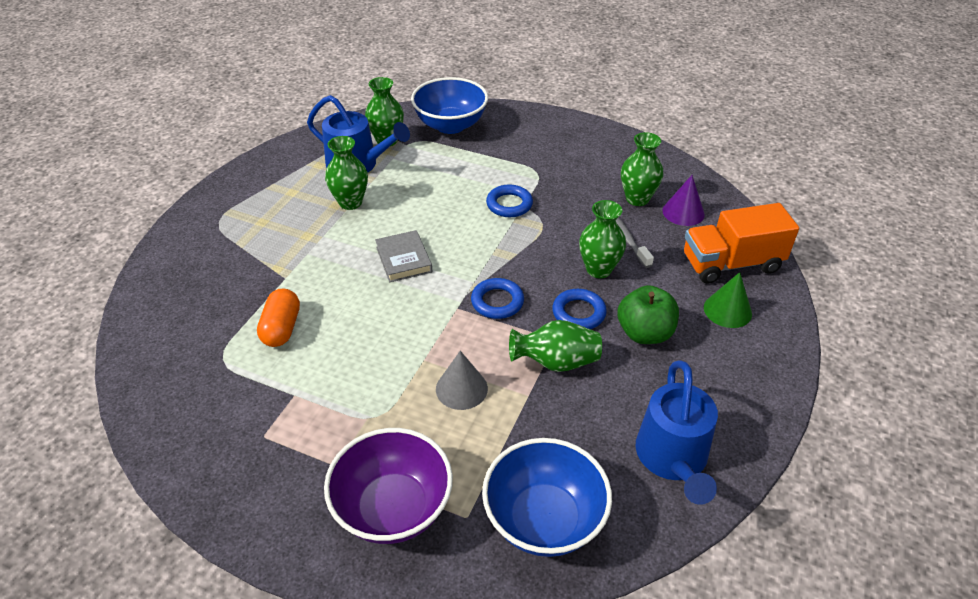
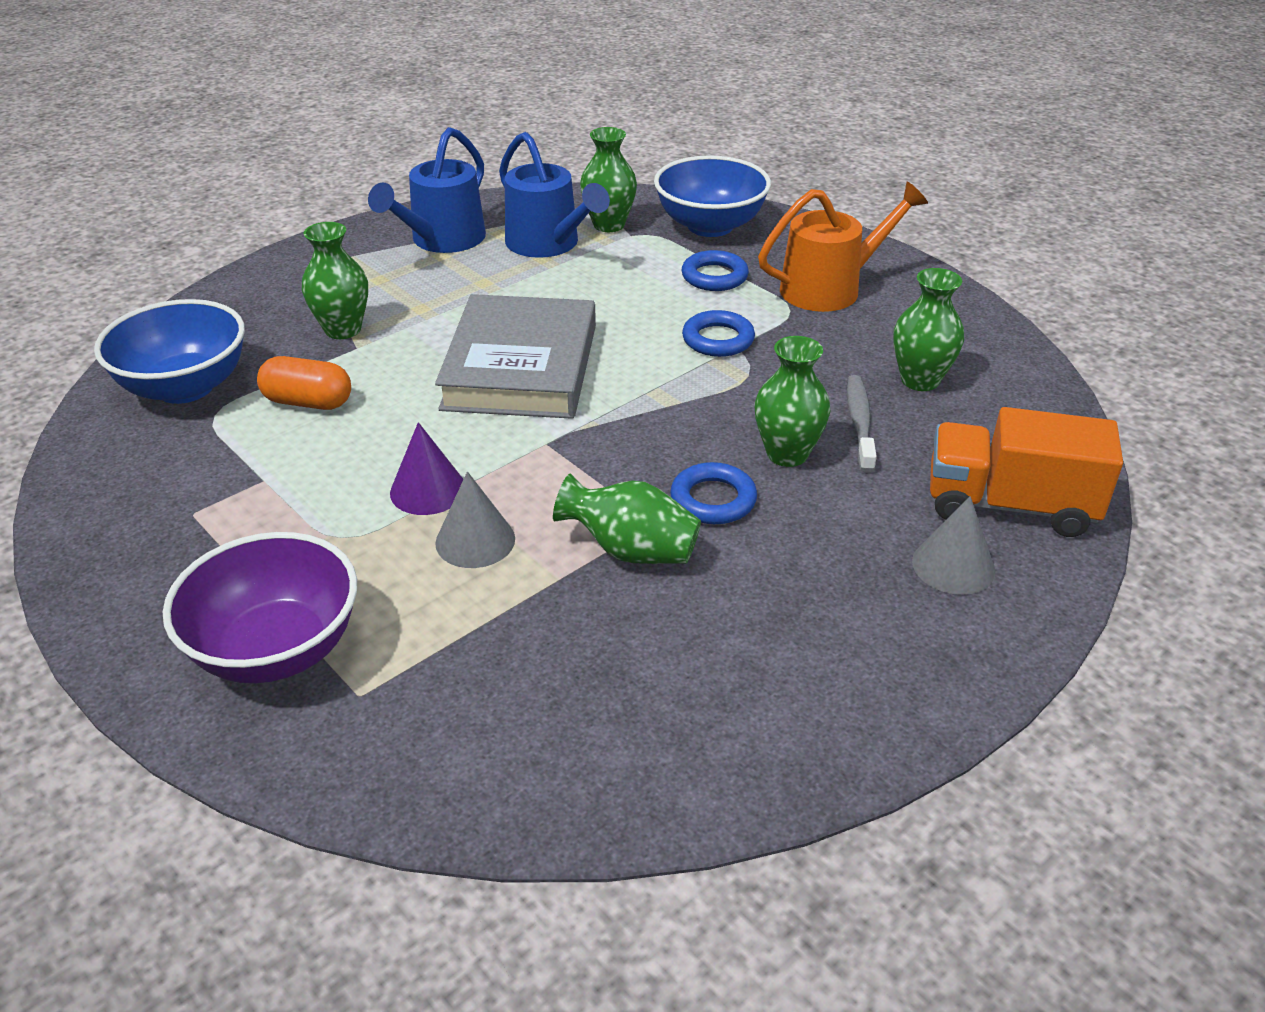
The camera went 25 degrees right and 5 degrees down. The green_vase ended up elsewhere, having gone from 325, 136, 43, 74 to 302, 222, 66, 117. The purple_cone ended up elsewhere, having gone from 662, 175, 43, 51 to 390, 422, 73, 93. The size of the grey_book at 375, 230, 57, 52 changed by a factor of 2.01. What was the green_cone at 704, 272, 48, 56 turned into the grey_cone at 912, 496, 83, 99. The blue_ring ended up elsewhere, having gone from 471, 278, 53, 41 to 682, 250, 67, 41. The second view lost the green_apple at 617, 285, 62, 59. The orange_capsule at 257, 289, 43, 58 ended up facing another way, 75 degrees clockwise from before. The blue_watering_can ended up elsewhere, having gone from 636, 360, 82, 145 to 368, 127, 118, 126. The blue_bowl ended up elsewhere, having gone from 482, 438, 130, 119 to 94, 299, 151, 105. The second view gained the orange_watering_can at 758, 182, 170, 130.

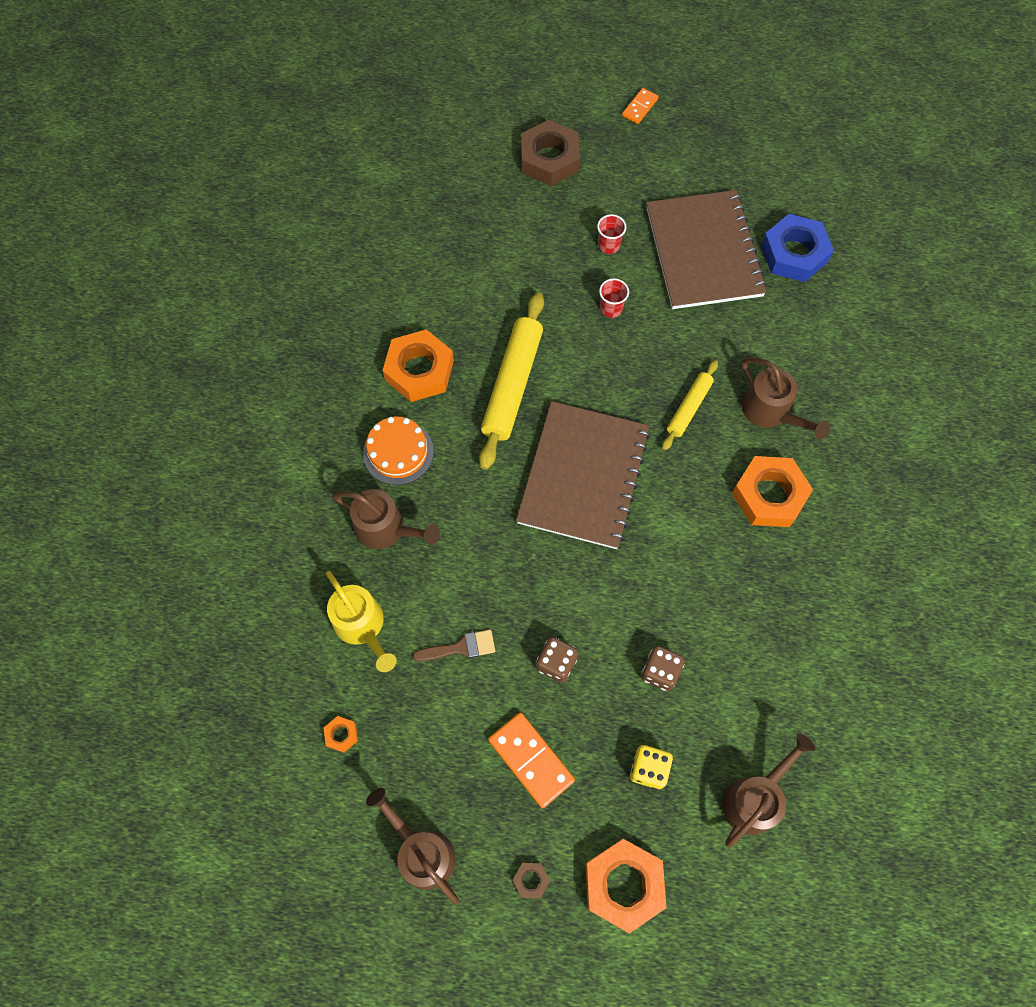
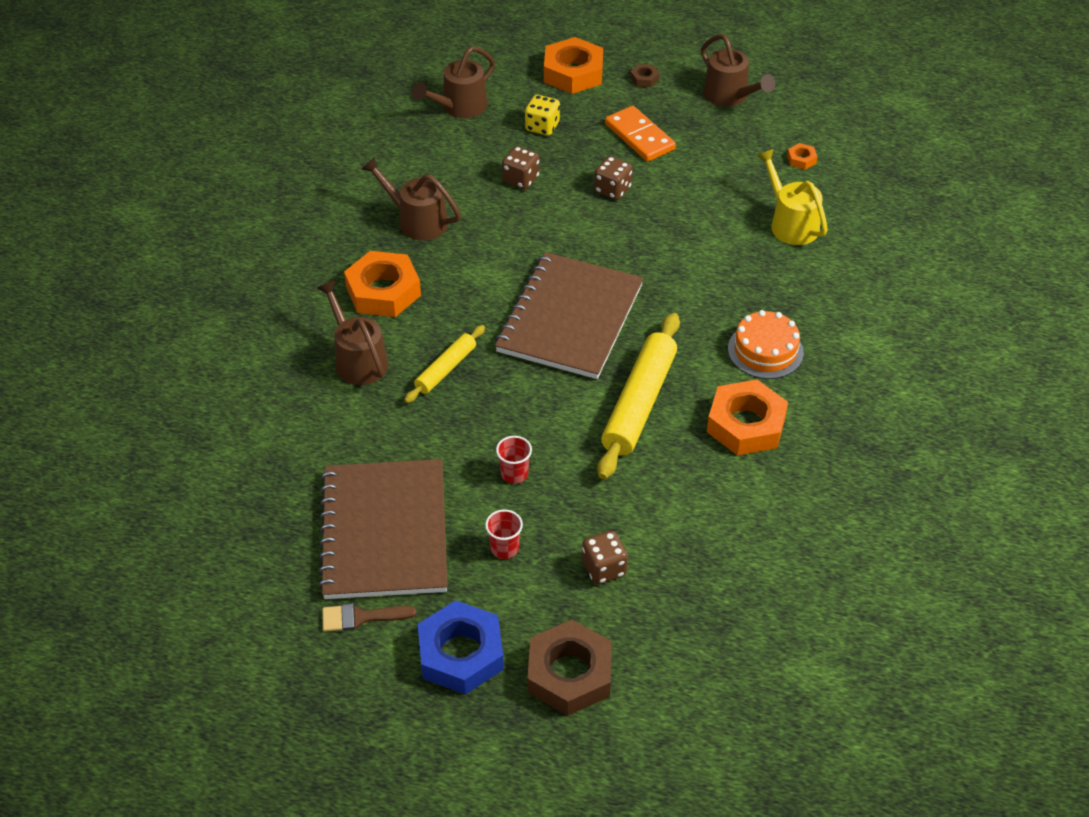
The camera went 175 degrees left and 20 degrees down. The second view lost the orange_domino at 622, 88, 37, 36. The blue_nut ended up elsewhere, having gone from 761, 214, 73, 68 to 418, 600, 86, 95. The brown_watering_can ended up elsewhere, having gone from 332, 489, 108, 60 to 361, 157, 100, 84. The brown_brush ended up elsewhere, having gone from 413, 630, 82, 31 to 322, 603, 95, 29. The second view gained the brown_dice at 582, 531, 46, 53.

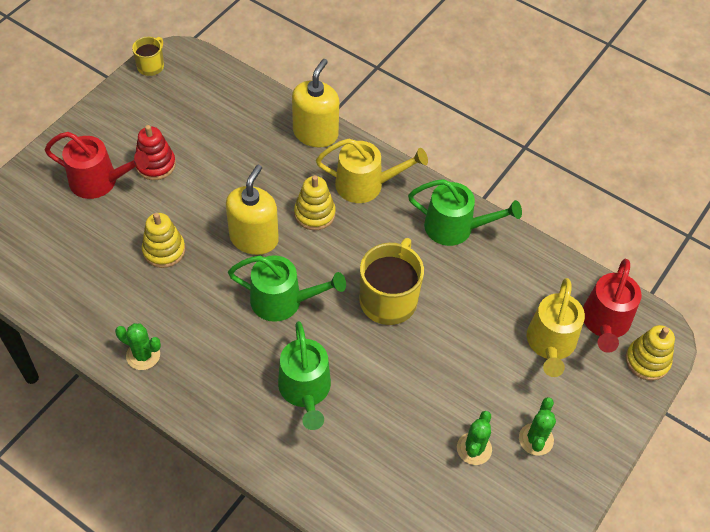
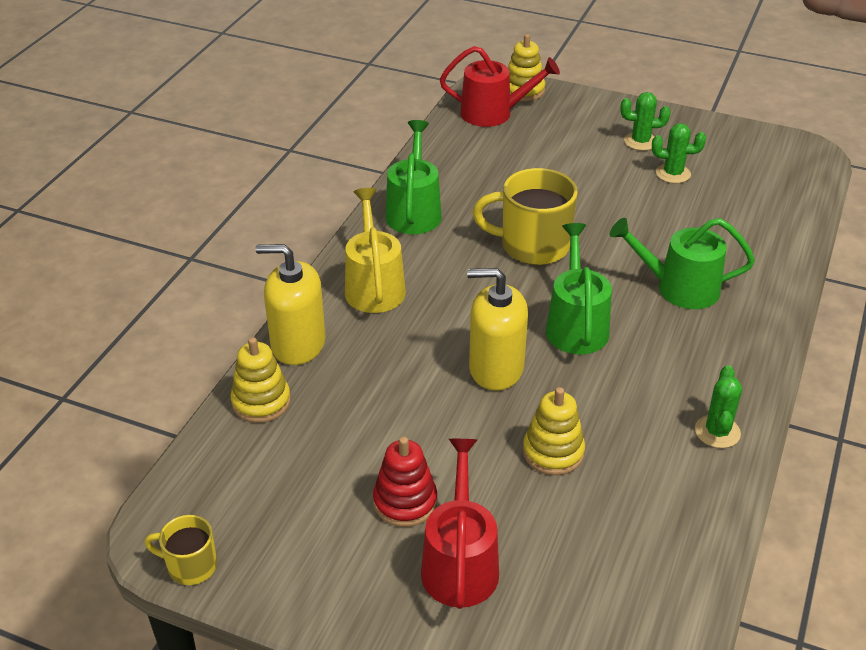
The camera went 100 degrees left and 15 degrees down. The yellow_stacking_toy ended up elsewhere, having gone from 294, 175, 42, 55 to 230, 337, 61, 86. The second view lost the yellow_watering_can at 527, 278, 58, 99. The green_watering_can at 278, 321, 53, 109 ended up facing another way, 150 degrees counterclockwise from before.

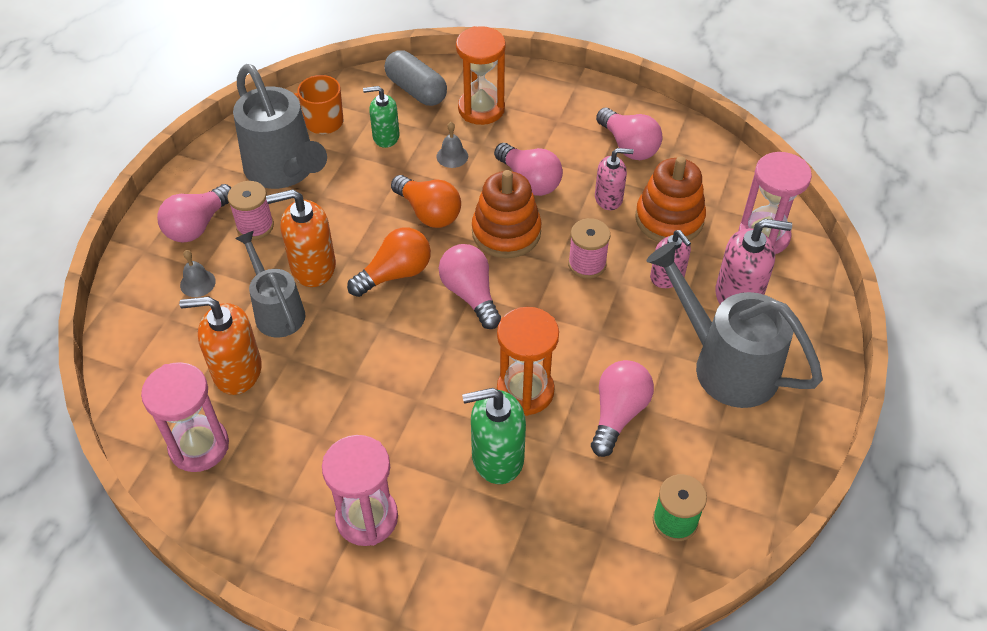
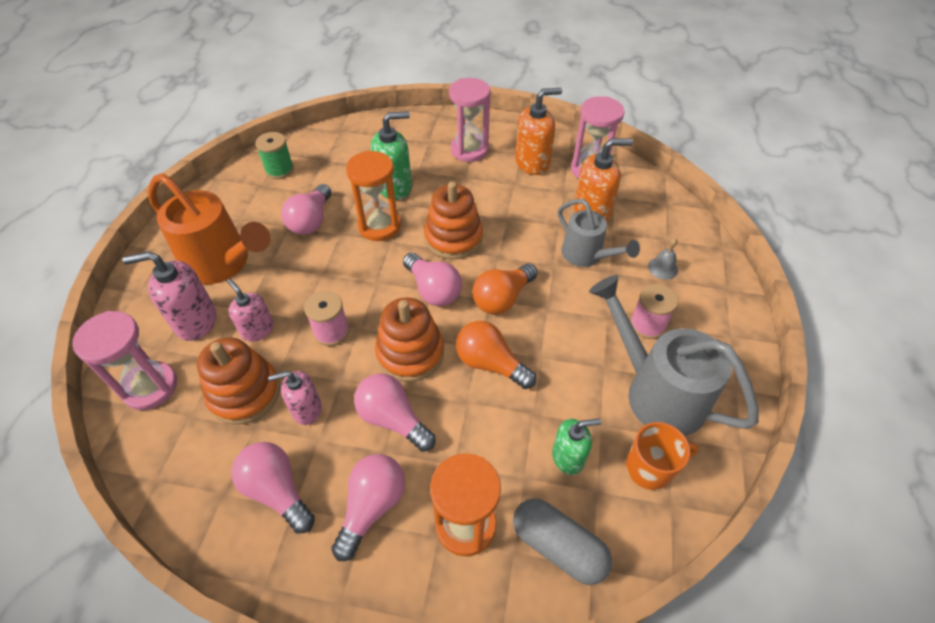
The camera went 170 degrees right and 0 degrees up. The second view lost the grey_bell at 436, 122, 32, 46. The pink_light_bulb ended up elsewhere, having gone from 157, 184, 74, 59 to 331, 454, 74, 107. The orange_soap_dispenser ended up elsewhere, having gone from 266, 189, 70, 98 to 515, 88, 47, 87. What was the grey_watering_can at 646, 242, 177, 166 turned into the orange_watering_can at 148, 173, 123, 112. The second view gained the orange_stacking_toy at 424, 181, 59, 79.

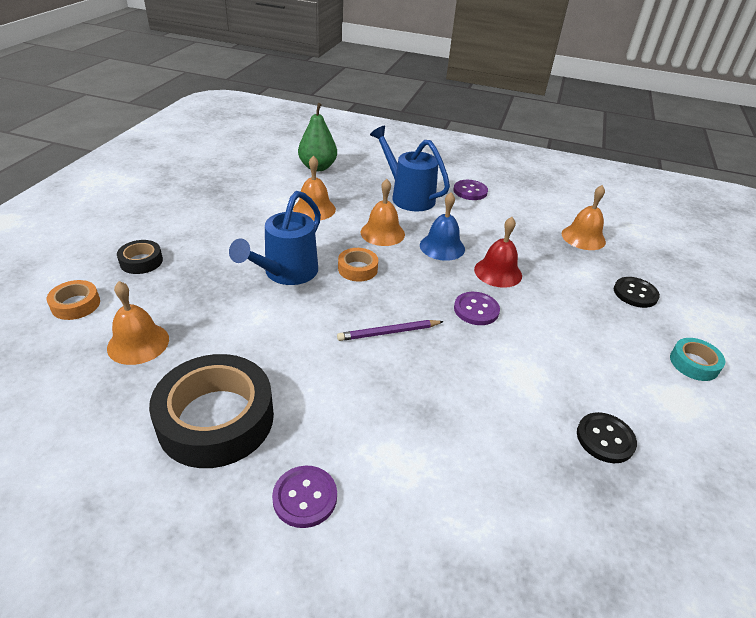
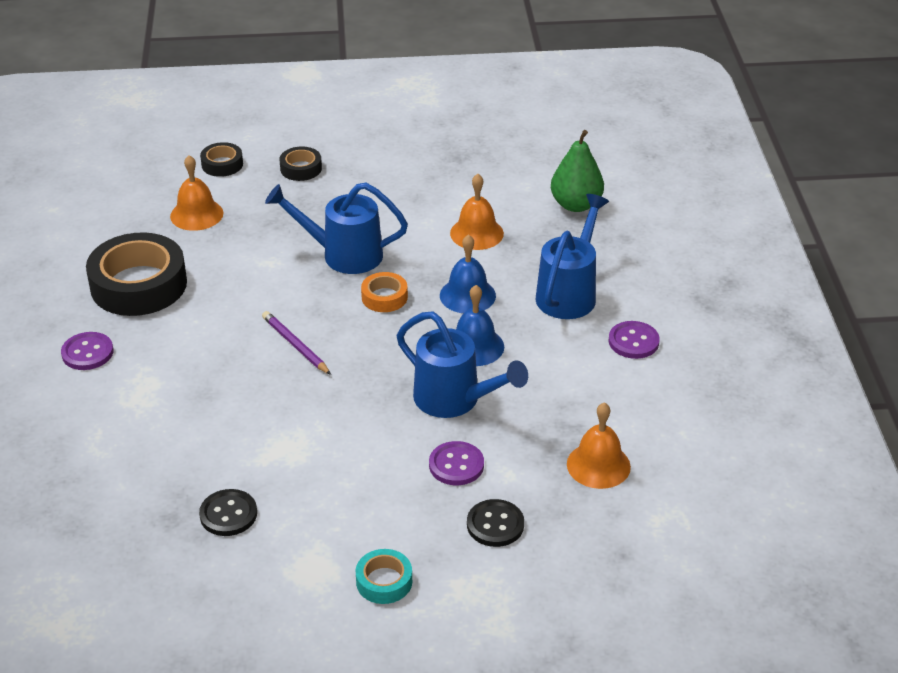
The camera went 70 degrees right and 0 degrees up. What was the orange_bell at 361, 179, 44, 67 turned into the blue_bell at 440, 234, 56, 79. Where the red_bell stood at 474, 217, 48, 71, the blue_watering_can came to stand at 397, 311, 131, 107. What was the orange_tape at 47, 280, 53, 40 turned into the black_tape at 200, 142, 43, 35. The purple_button ended up elsewhere, having gone from 454, 292, 46, 33 to 429, 441, 55, 44.

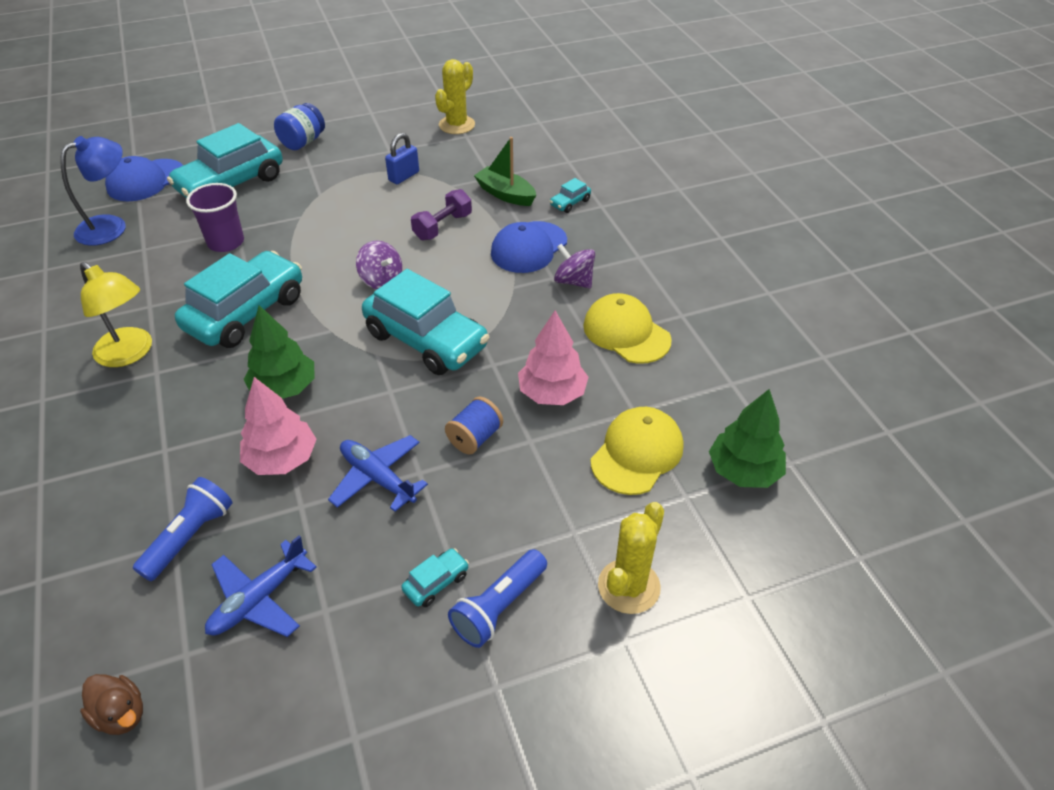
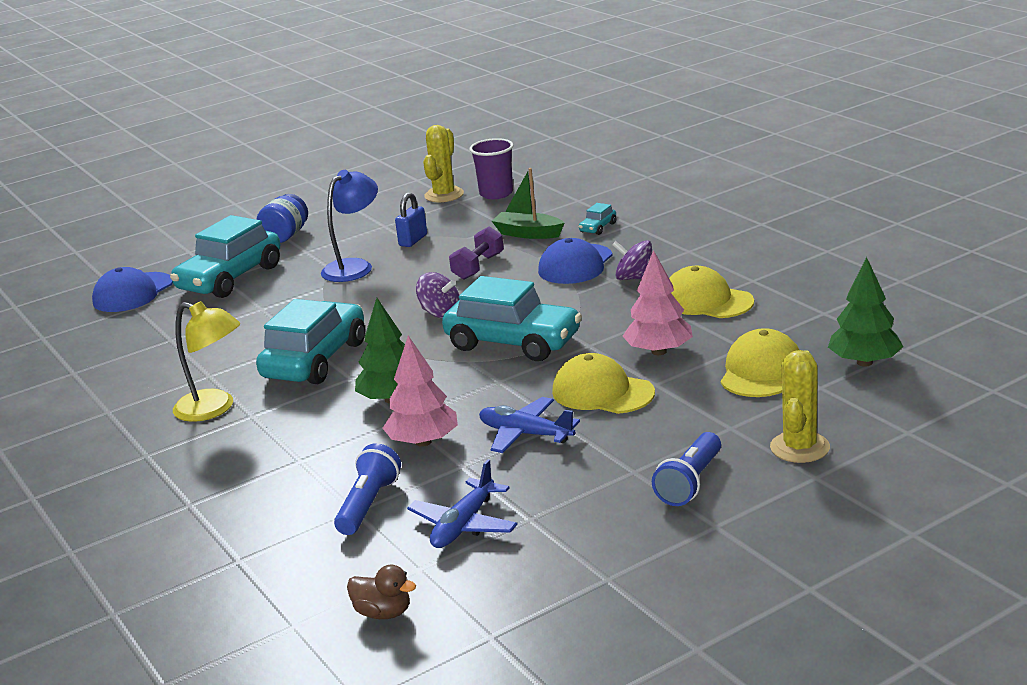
The camera went 10 degrees left and 20 degrees down. The blue_lamp ended up elsewhere, having gone from 60, 136, 66, 110 to 321, 170, 57, 112. The purple_cup ended up elsewhere, having gone from 186, 183, 58, 69 to 469, 138, 44, 61. Where the blue_spool stood at 445, 397, 58, 58, the yellow_cap came to stand at 552, 353, 103, 61. The second view lost the turquoise_car at 401, 548, 68, 59.

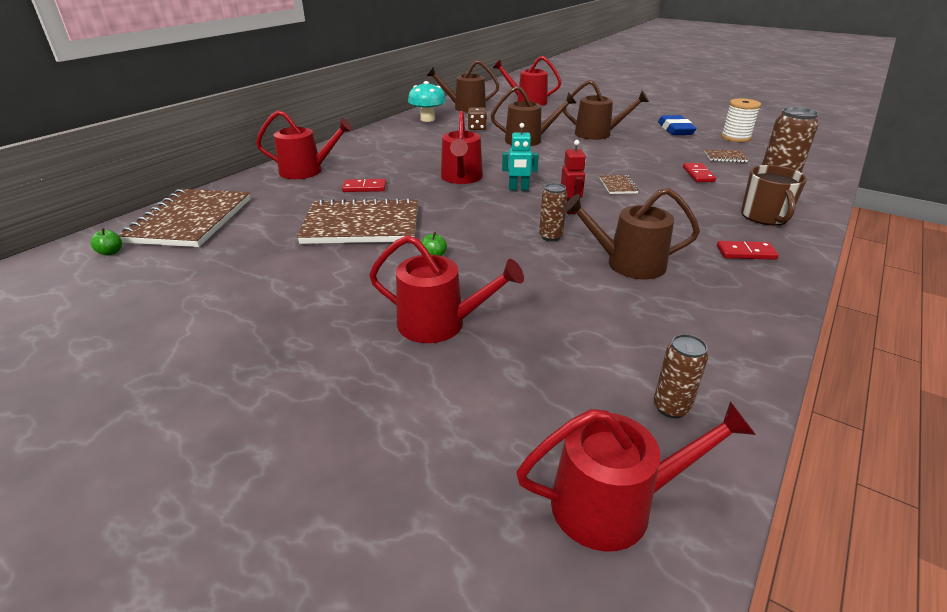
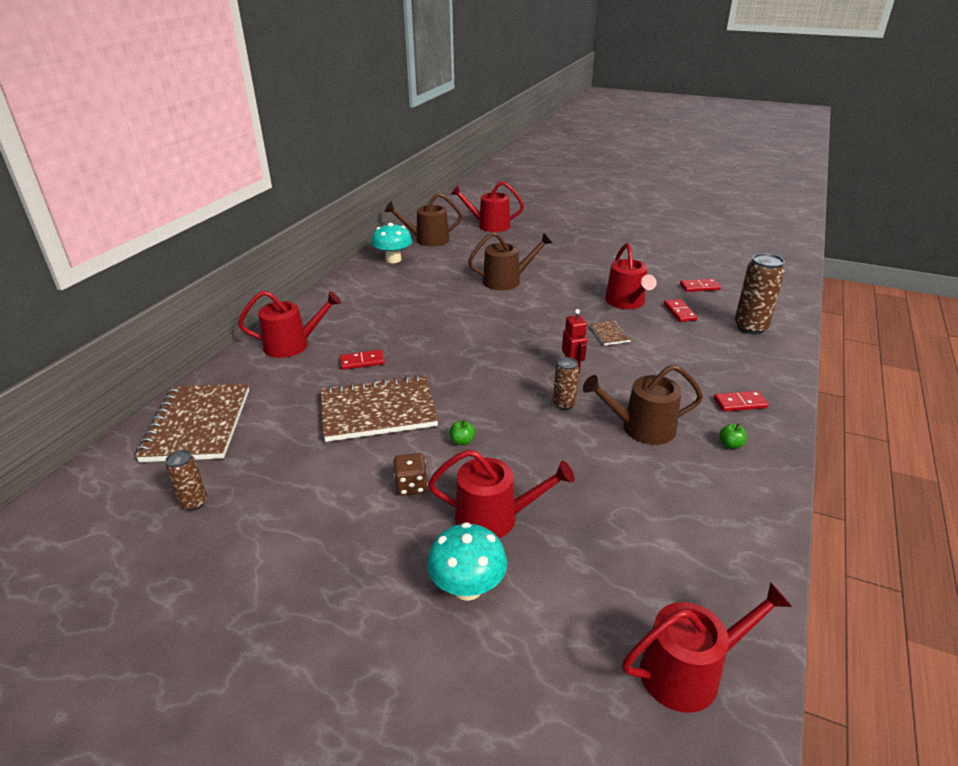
The camera went 10 degrees left and 0 degrees up. The second view lost the brown_watering_can at 563, 80, 86, 60. The second view lost the white_spool at 721, 98, 40, 44. The brown_dice ended up elsewhere, having gone from 468, 107, 19, 23 to 394, 453, 34, 43. The red_watering_can ended up elsewhere, having gone from 441, 111, 42, 73 to 605, 243, 52, 66. The second view lost the blue_eraser at 658, 115, 38, 20. The second view lost the turquoise_robot at 502, 123, 37, 68. Where the brown_notebook stood at 705, 149, 43, 13, the red_domino came to stand at 680, 279, 41, 13. The second view lost the brown_mug at 741, 165, 66, 60. The green_apple ended up elsewhere, having gone from 91, 228, 31, 28 to 719, 423, 28, 26. The brown_can ended up elsewhere, having gone from 654, 334, 54, 84 to 165, 450, 42, 61. The second view gained the turquoise_mushroom at 427, 522, 80, 79.

